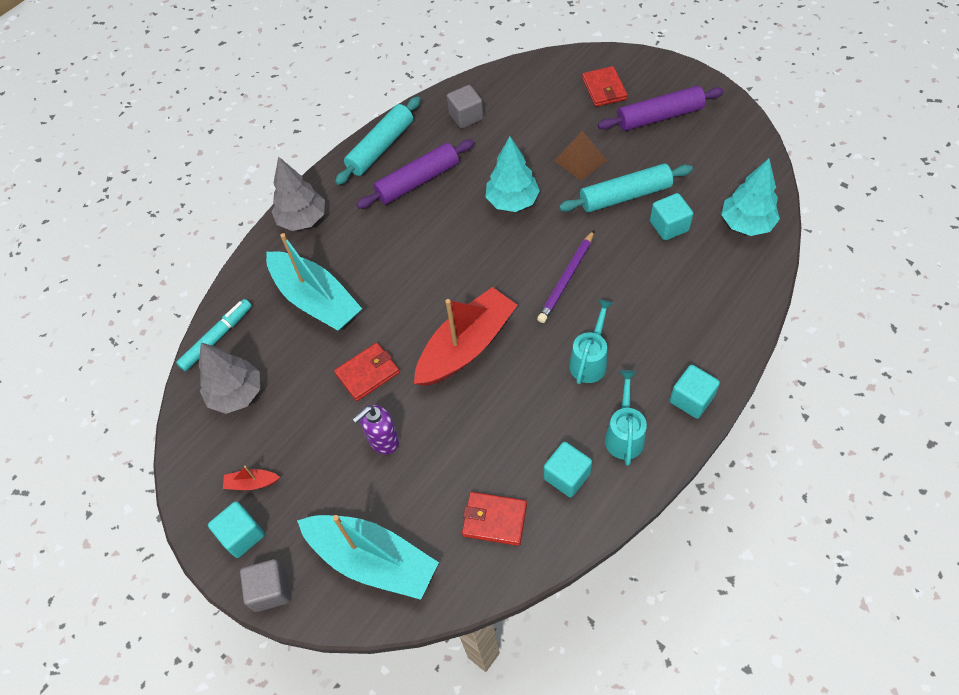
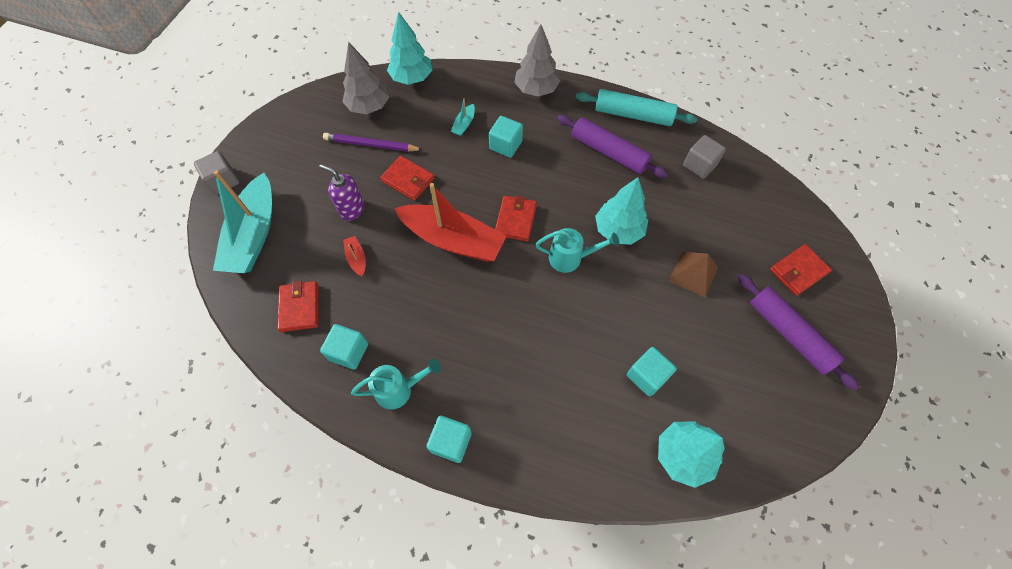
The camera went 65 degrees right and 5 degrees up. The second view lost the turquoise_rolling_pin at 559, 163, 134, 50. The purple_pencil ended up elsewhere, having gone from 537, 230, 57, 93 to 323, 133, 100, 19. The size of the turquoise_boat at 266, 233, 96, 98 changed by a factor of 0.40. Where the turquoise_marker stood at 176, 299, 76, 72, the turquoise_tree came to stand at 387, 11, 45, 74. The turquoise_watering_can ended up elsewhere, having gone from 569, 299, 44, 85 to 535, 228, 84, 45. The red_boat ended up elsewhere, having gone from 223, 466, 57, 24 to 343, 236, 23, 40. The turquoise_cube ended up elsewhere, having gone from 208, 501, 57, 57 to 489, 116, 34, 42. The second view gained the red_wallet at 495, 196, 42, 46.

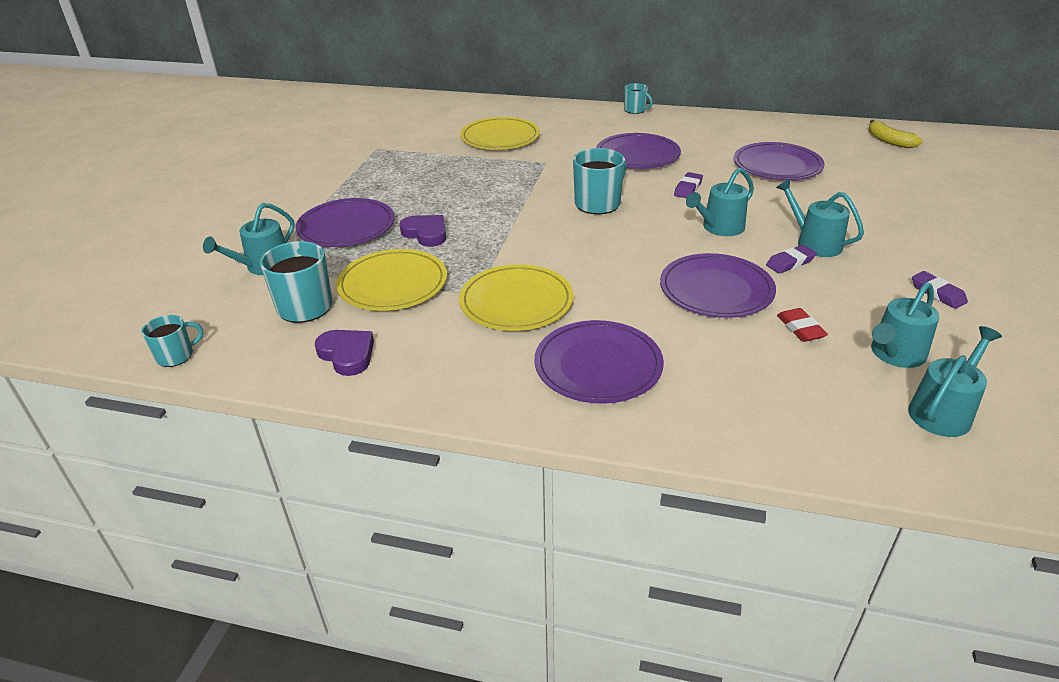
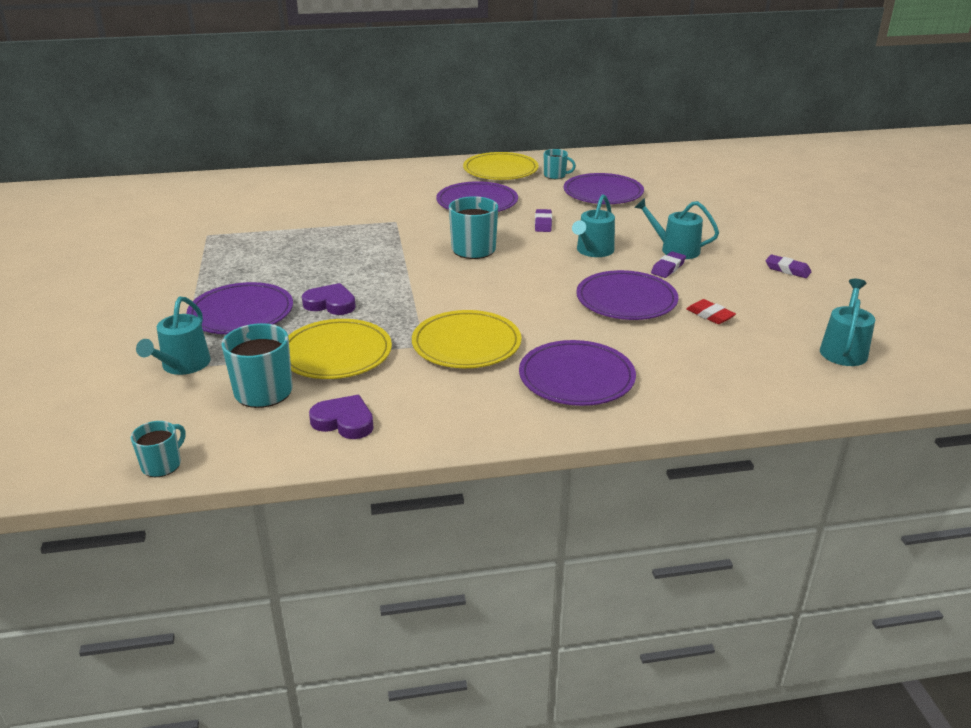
The camera went 25 degrees left and 5 degrees down. The turquoise_mug ended up elsewhere, having gone from 624, 83, 29, 31 to 544, 149, 32, 30. The yellow_plate ended up elsewhere, having gone from 460, 117, 80, 33 to 463, 152, 76, 28. The second view lost the yellow_banana at 869, 120, 54, 28. The second view lost the turquoise_watering_can at 871, 282, 68, 86.

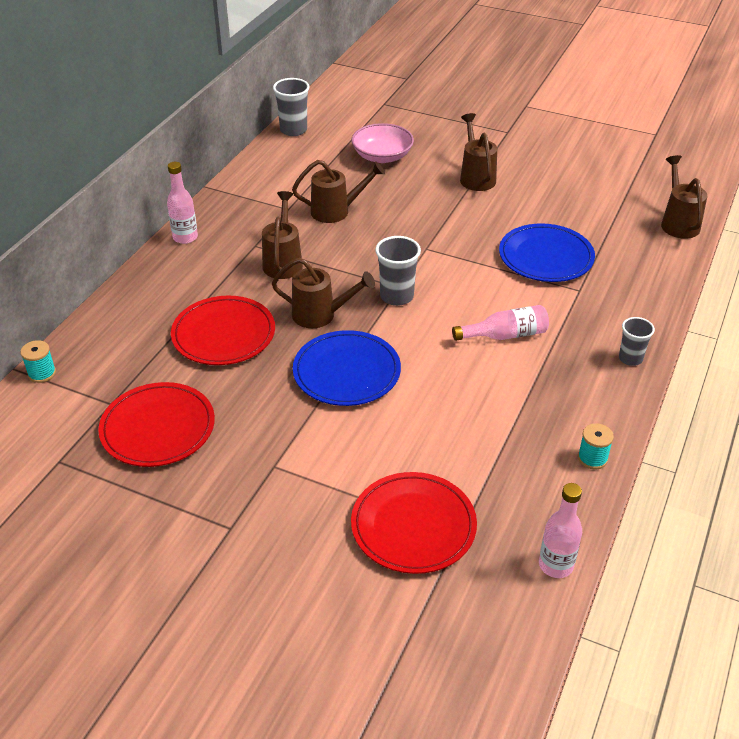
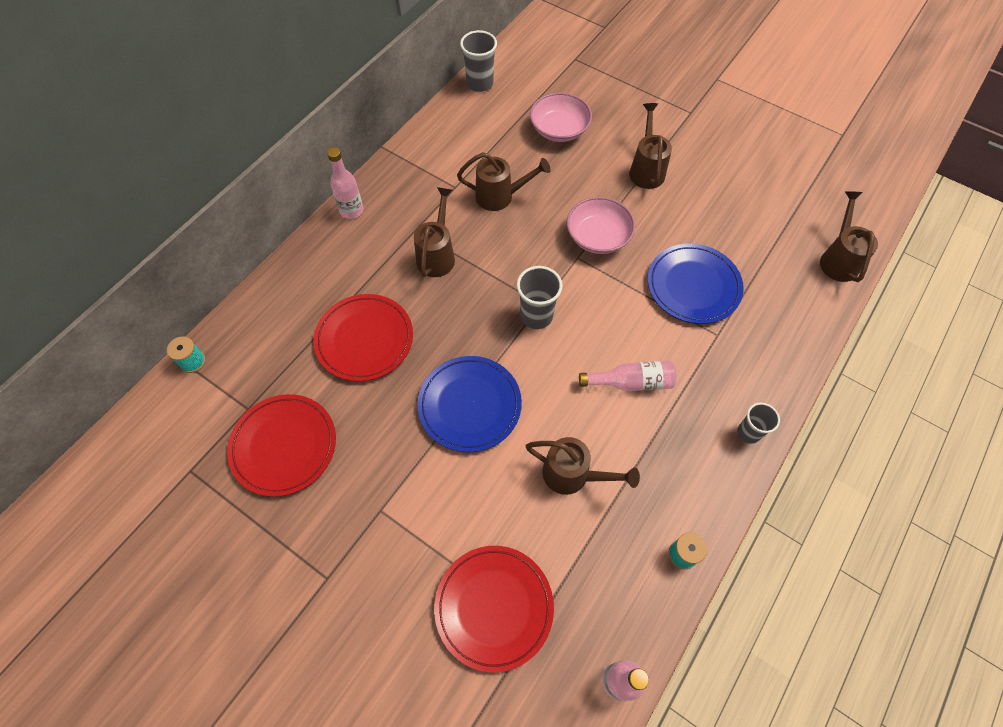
The camera went 10 degrees right and 20 degrees up. The brown_watering_can ended up elsewhere, having gone from 272, 258, 103, 70 to 526, 437, 114, 58. The second view gained the pink_bowl at 567, 197, 68, 57.

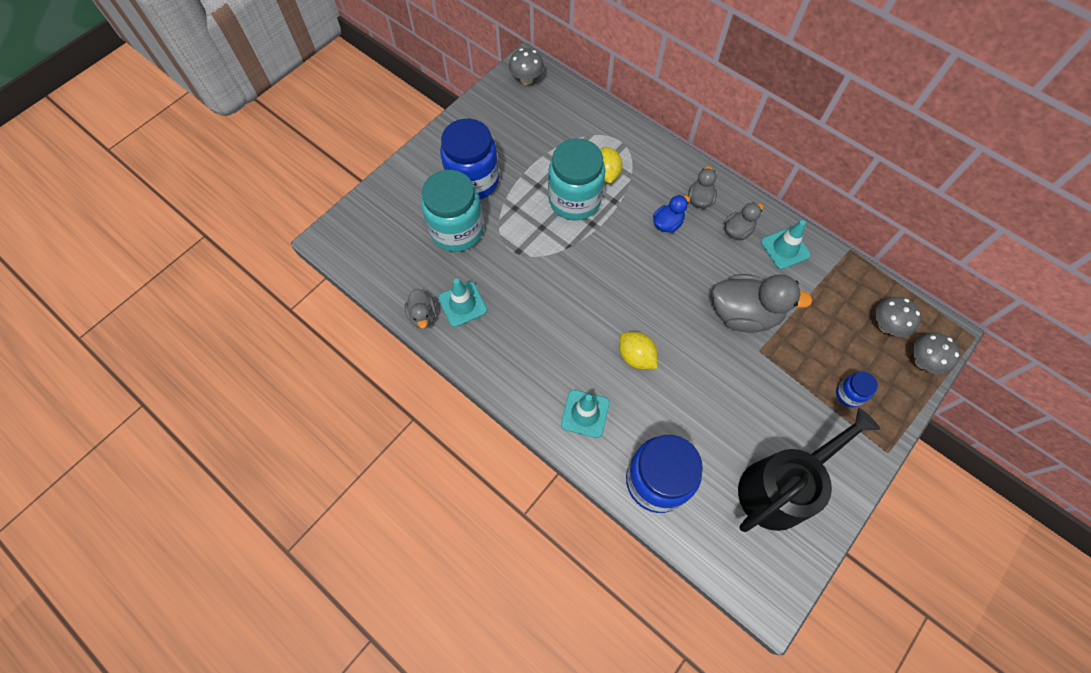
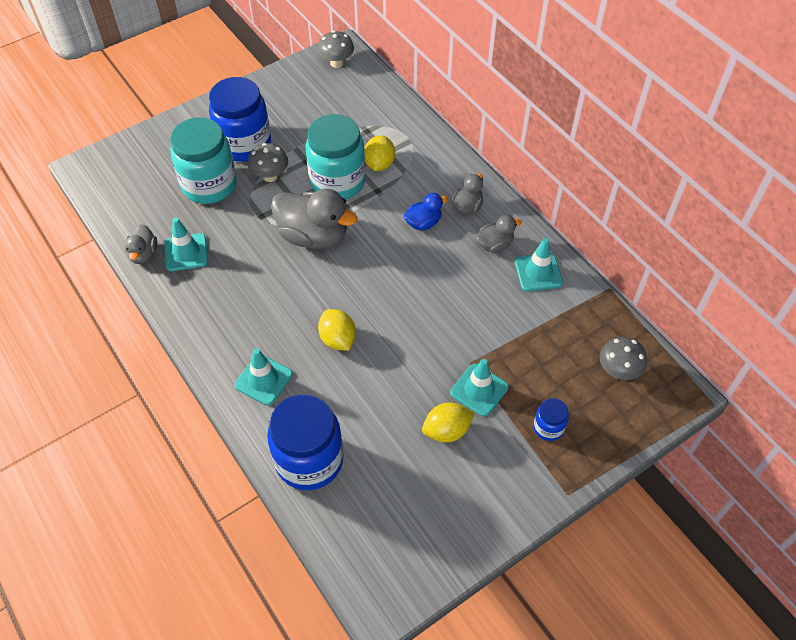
The camera went 15 degrees right and 10 degrees down. The grey_duck ended up elsewhere, having gone from 712, 274, 101, 59 to 271, 189, 87, 60. The grey_mushroom ended up elsewhere, having gone from 913, 333, 47, 42 to 248, 143, 40, 39. The second view lost the black_watering_can at 738, 408, 142, 124. The second view gained the turquoise_traffic_cone at 450, 359, 59, 58. The second view gained the yellow_lemon at 422, 403, 53, 39.

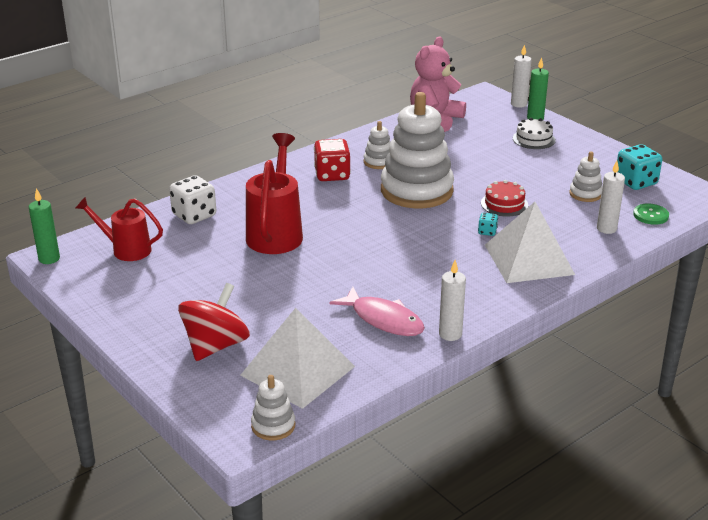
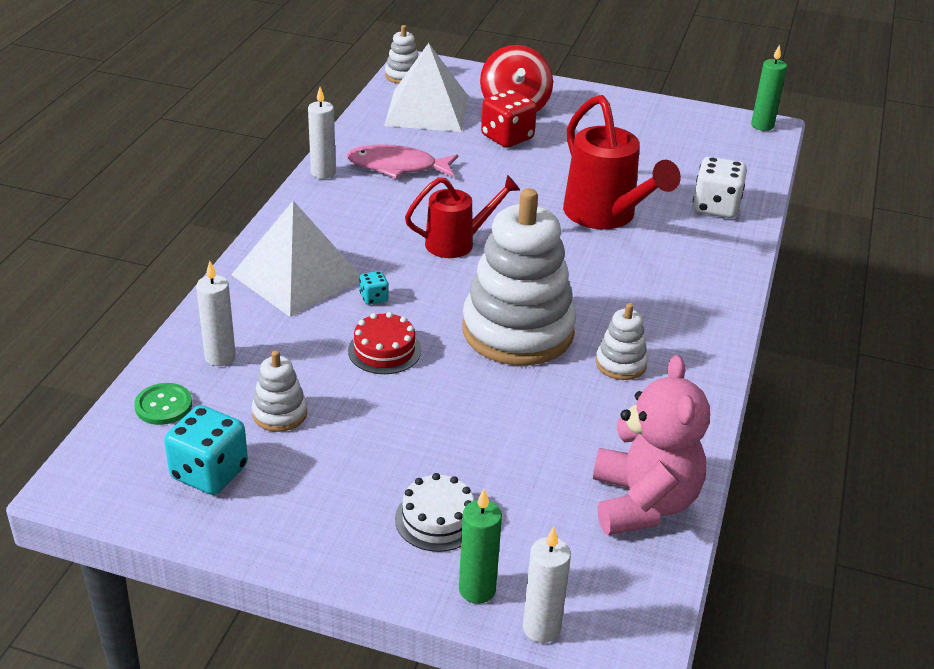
The camera went 145 degrees right and 5 degrees up. The red_dice ended up elsewhere, having gone from 314, 139, 37, 42 to 481, 90, 56, 58. The red_watering_can ended up elsewhere, having gone from 76, 197, 87, 64 to 405, 175, 115, 83.

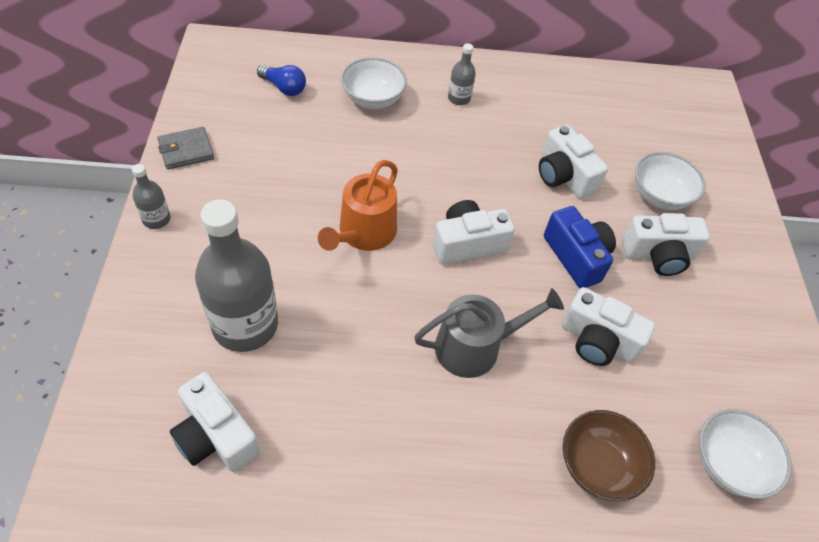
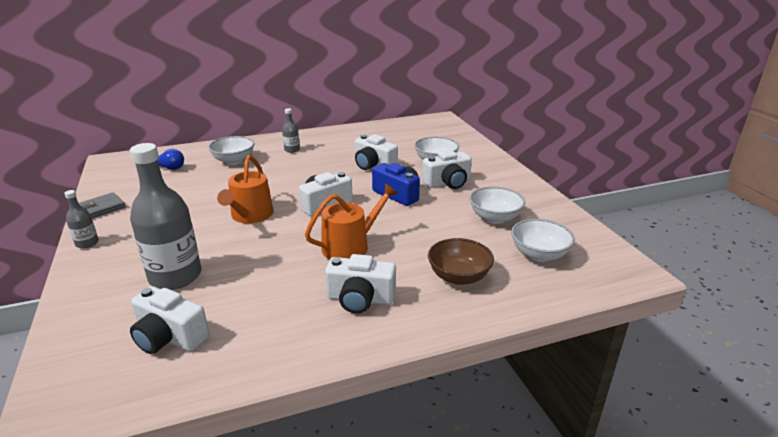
The camera went 15 degrees left and 25 degrees down. The white_camera ended up elsewhere, having gone from 562, 287, 93, 79 to 325, 254, 71, 60. What was the grey_watering_can at 414, 288, 150, 90 turned into the orange_watering_can at 305, 184, 93, 75. The second view gained the white_bowl at 469, 187, 56, 37.

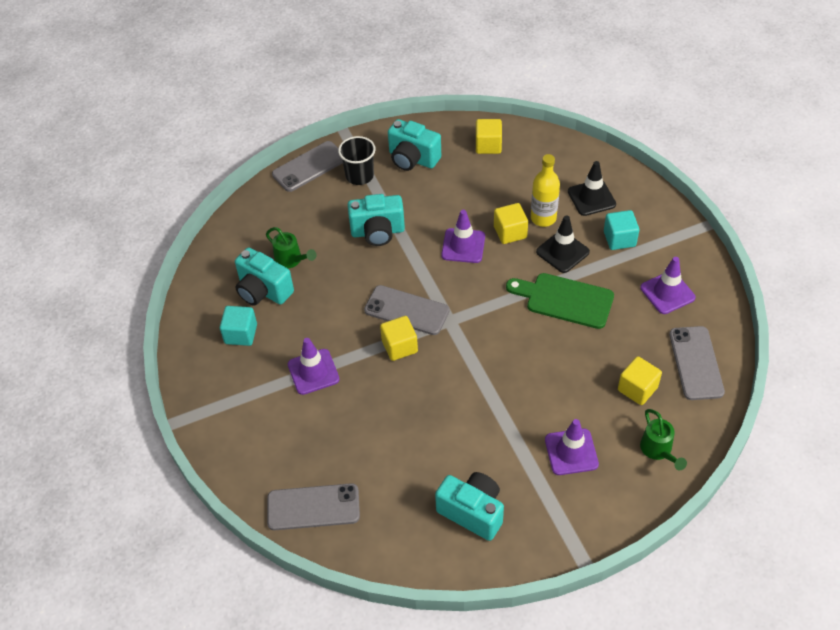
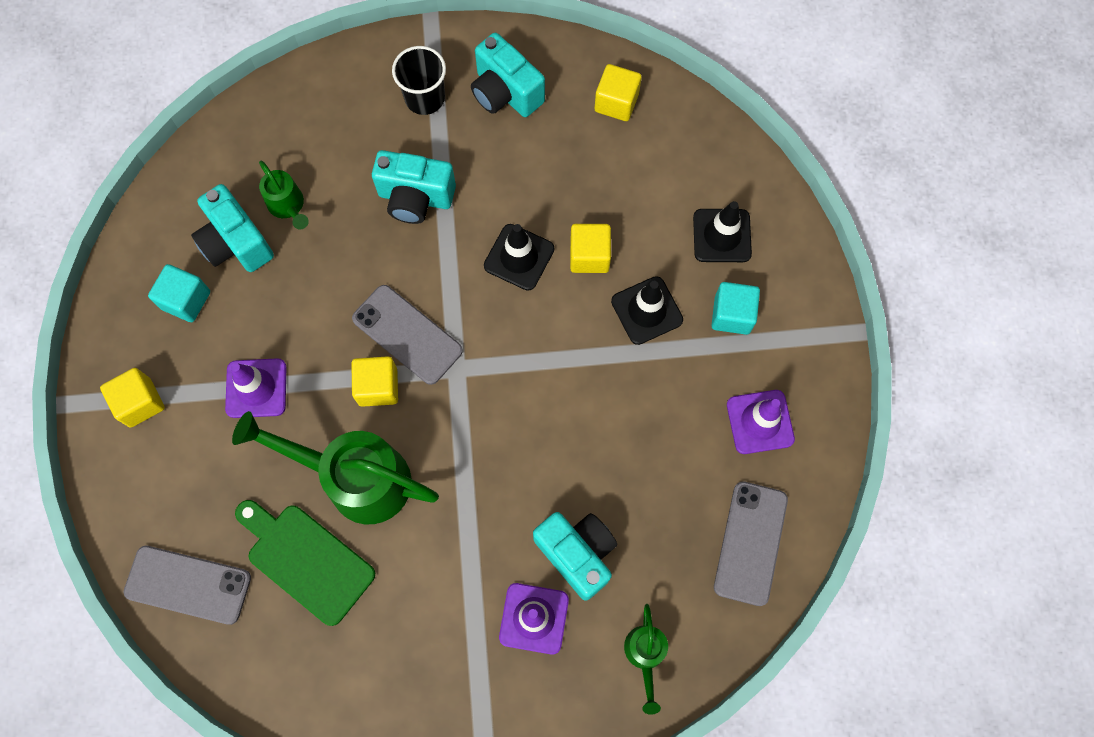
The camera went 15 degrees right and 20 degrees up. The second view lost the grey_phone at 272, 141, 71, 51. The second view lost the yellow_bottle at 531, 154, 29, 73. What was the purple_traffic_cone at 441, 210, 44, 53 turned into the black_traffic_cone at 484, 224, 70, 67. The green_cutting_board ended up elsewhere, having gone from 506, 273, 108, 56 to 235, 500, 140, 126. The yellow_cube ended up elsewhere, having gone from 618, 356, 44, 49 to 100, 368, 65, 59. The turquoise_camera ended up elsewhere, having gone from 435, 472, 69, 69 to 533, 512, 84, 89. The second view gained the green_watering_can at 232, 411, 207, 113.

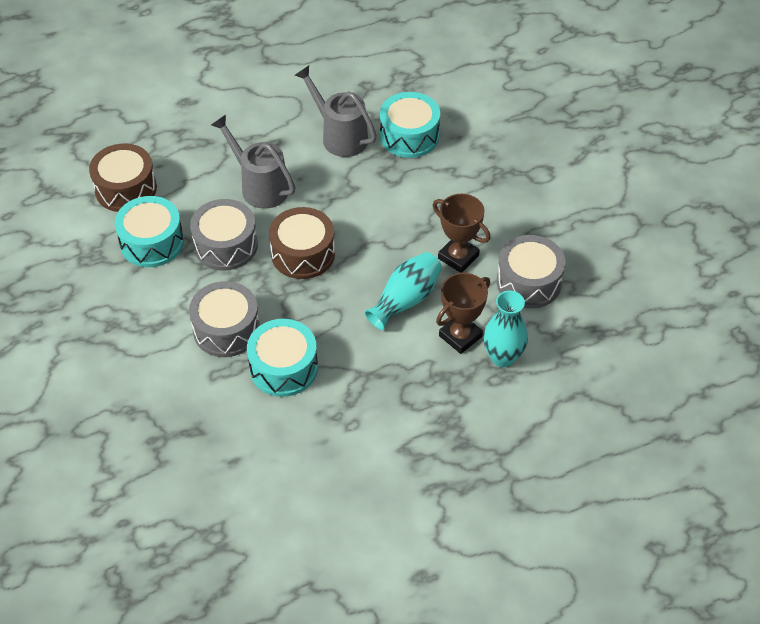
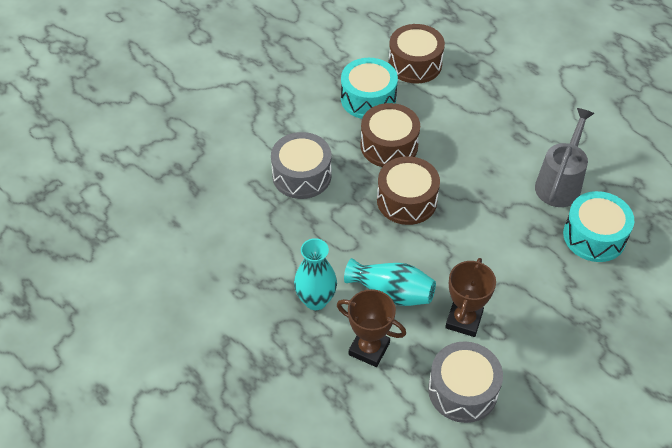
The camera went 70 degrees right and 0 degrees up. The second view lost the grey_watering_can at 211, 115, 84, 94. What was the grey_drum at 190, 199, 68, 72 turned into the brown_drum at 360, 103, 60, 64. The turquoise_vase ended up elsewhere, having gone from 483, 291, 45, 76 to 294, 238, 43, 72. The second view lost the turquoise_drum at 247, 319, 71, 78.

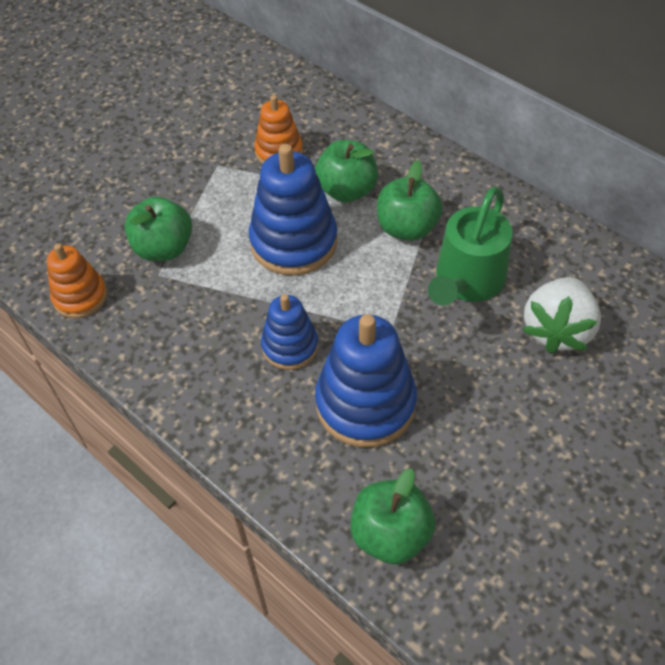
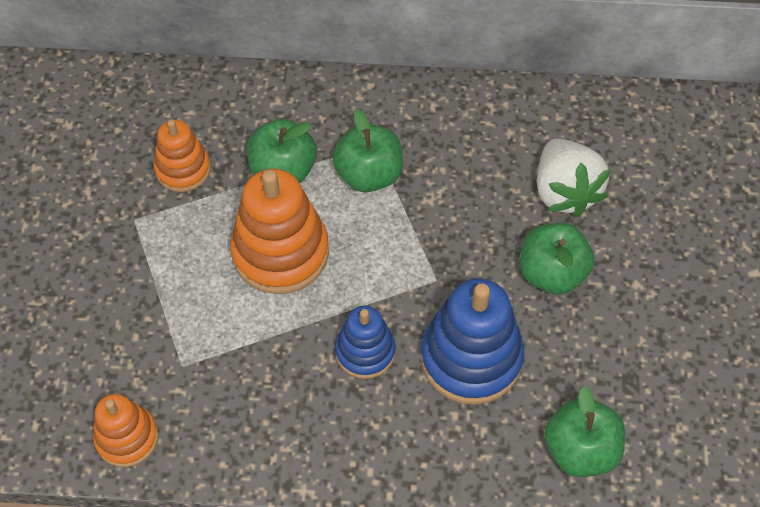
The camera went 40 degrees left and 5 degrees up. What was the blue_stacking_toy at 249, 144, 89, 132 turned into the orange_stacking_toy at 230, 169, 99, 125. The second view lost the green_watering_can at 428, 187, 84, 118. The green_apple ended up elsewhere, having gone from 124, 197, 68, 64 to 520, 223, 74, 72.

